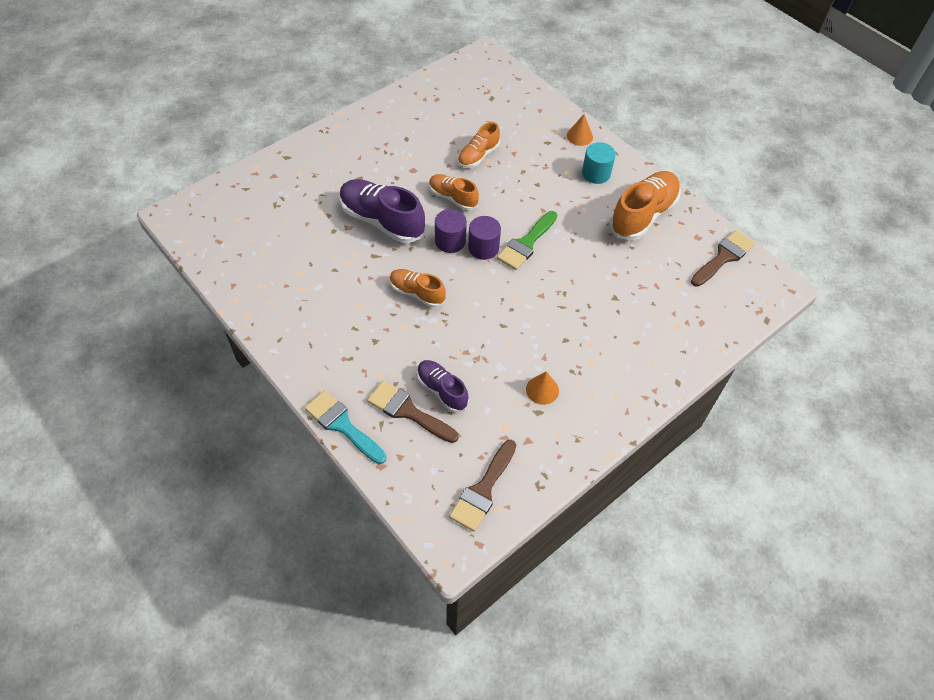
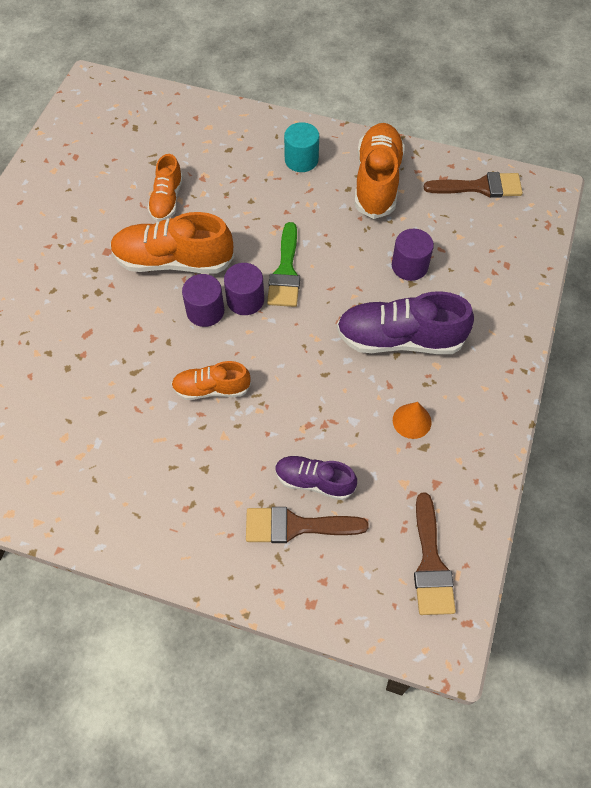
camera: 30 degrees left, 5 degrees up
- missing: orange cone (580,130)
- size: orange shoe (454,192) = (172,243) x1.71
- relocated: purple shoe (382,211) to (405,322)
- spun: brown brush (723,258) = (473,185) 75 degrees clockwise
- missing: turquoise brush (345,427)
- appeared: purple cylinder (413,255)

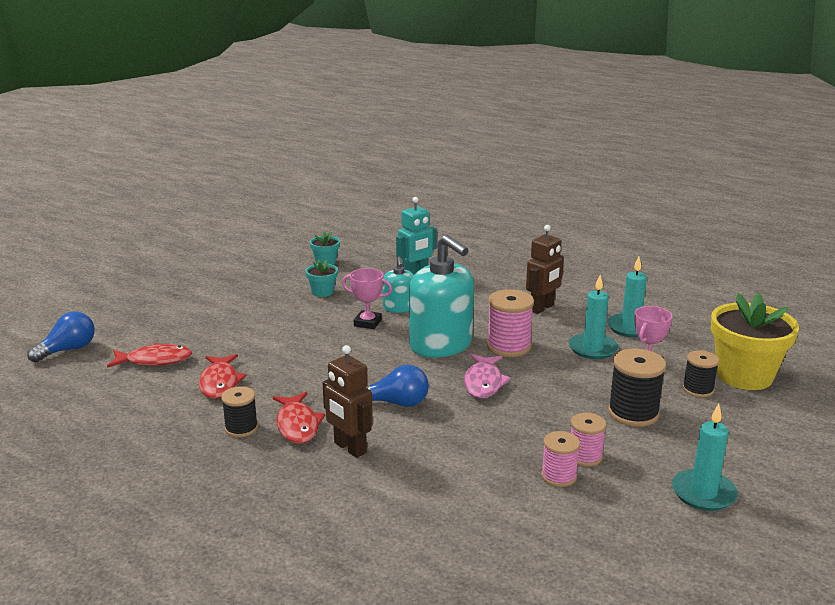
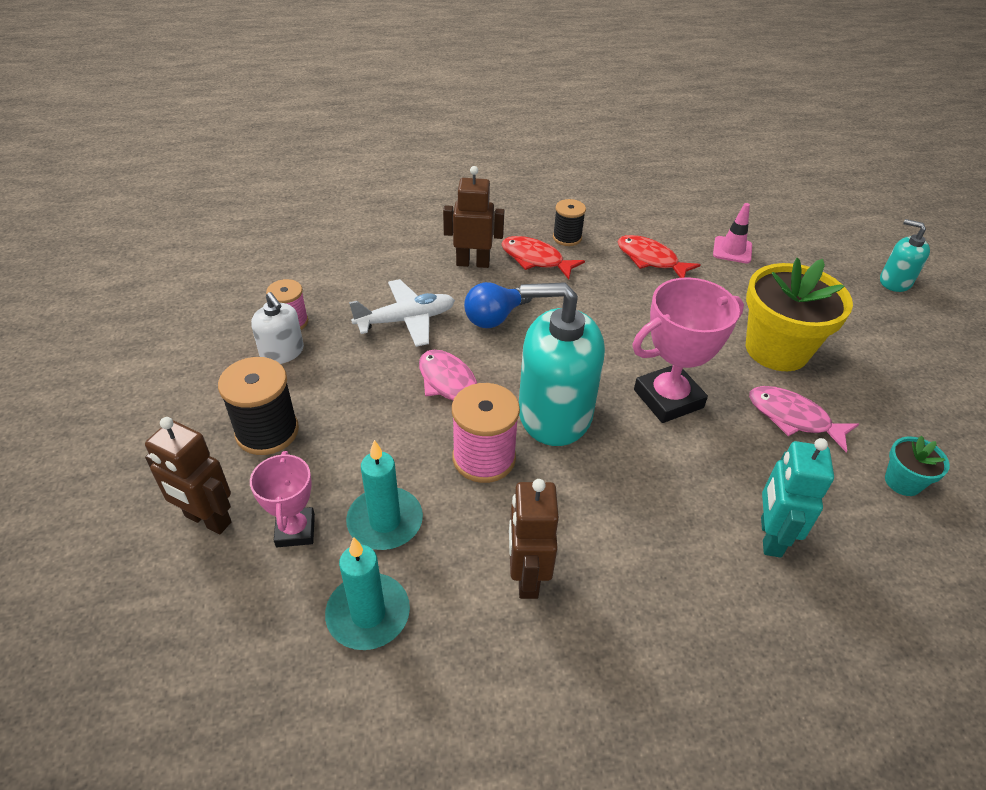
camera: 135 degrees right, 20 degrees up
- relocated: turquoise soap dispenser (398,285) to (905,255)
- exchanged: turquoise flower pot (322,278) to pink fish (804,419)
- size: pink trophy (367,298) = (688,350) x1.67
- relocated: yellow flower pot (755,341) to (799,314)
- missing: blue light bulb (61,336)
- exchanged: red fish (149,355) to pink traffic cone (732,233)
- exchanged: black spool (701,373) to brown robot (188,475)
- missing: turquoise candle (705,457)
- exchanged: pink spool (588,439) to white soap dispenser (277,328)
- appeared: white plane (402,313)

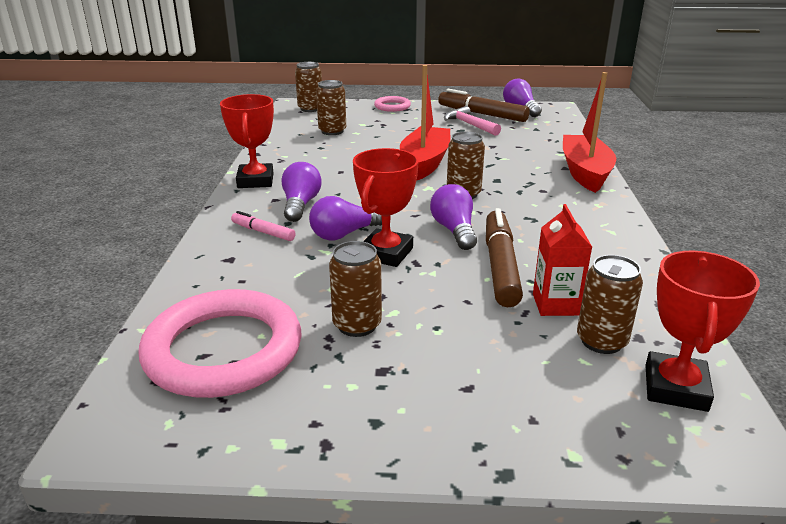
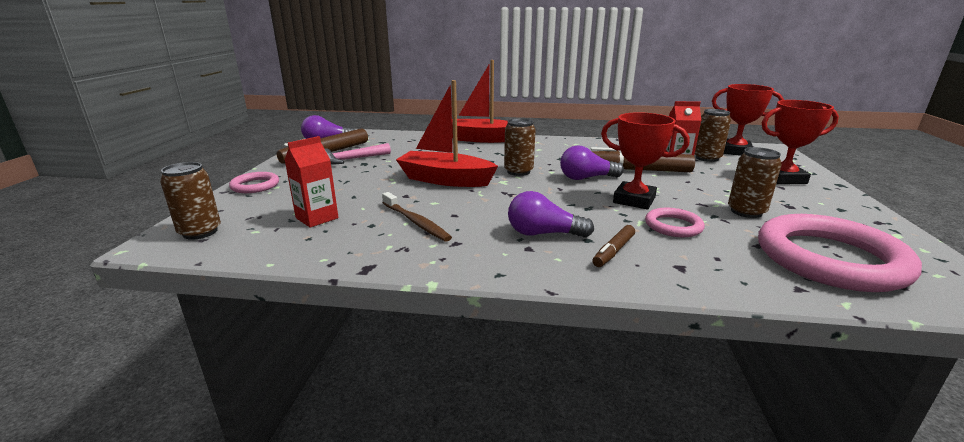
camera: 85 degrees left, 5 degrees down
- exchanged: brown can (331,107) to red carton (312,181)
- relocated: red trophy (247,141) to (800,142)
- missing: purple light bulb (345,218)
- colour: pink marker (263,226) to brown marker (613,246)
- appeared: brown toothbrush (417,217)
- appeared: pink ring (675,222)

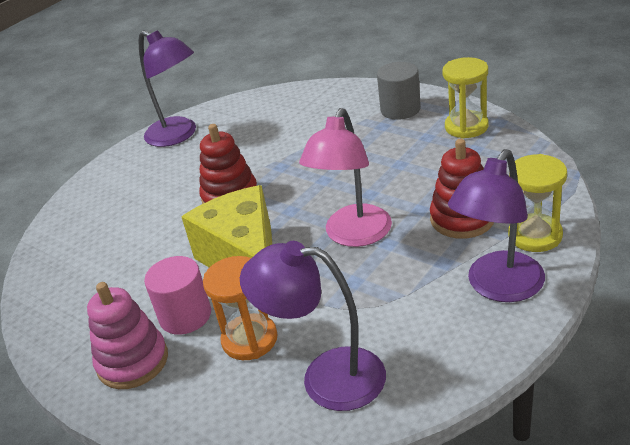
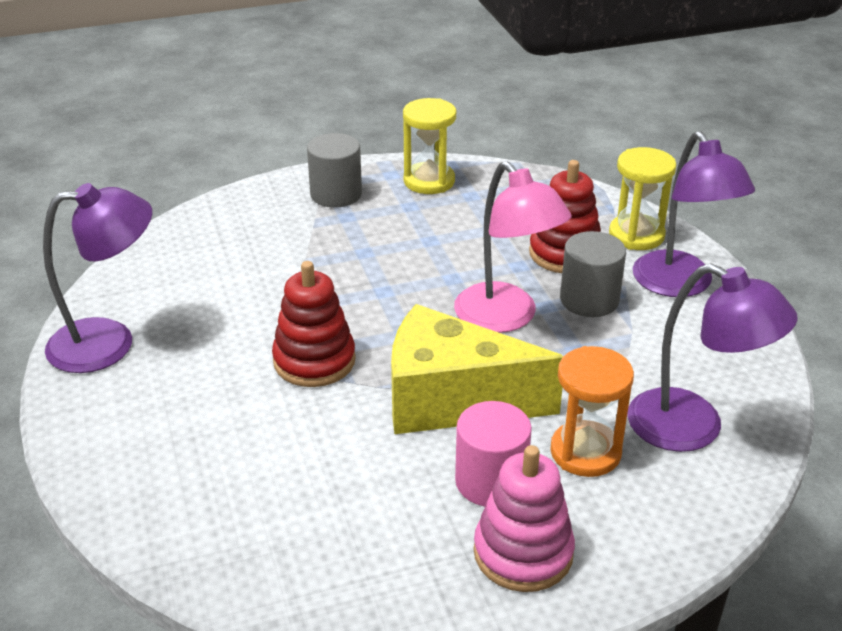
camera: 60 degrees left, 0 degrees up
- spun: purple lamp (313,326) = (712,357) 105 degrees counterclockwise
- appeared: grey cylinder (593,274)

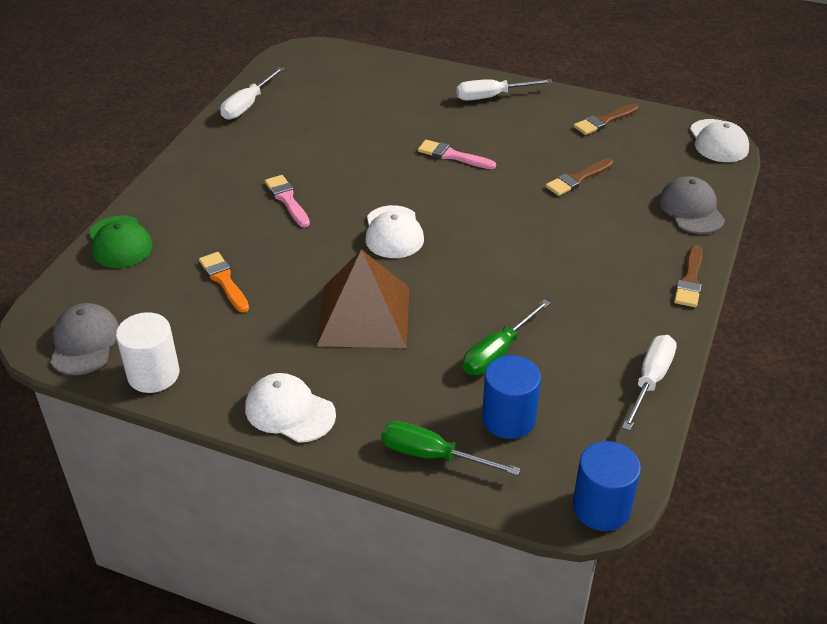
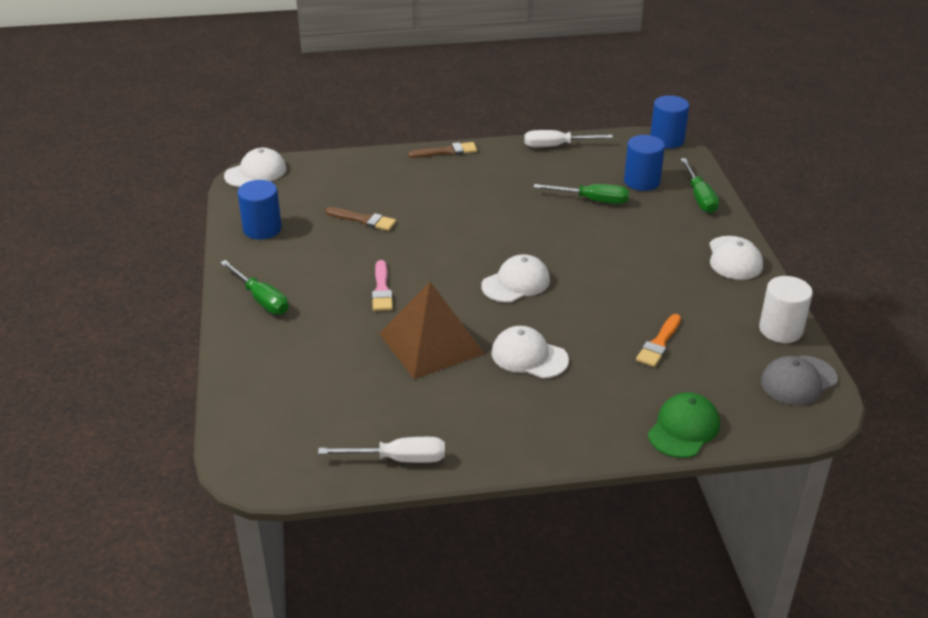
camera: 120 degrees left, 5 degrees down
- colour: white screwdriver (504,89) to green screwdriver (254,287)
- exchanged: brown brush (606,119) to blue cylinder (259,209)
- exchanged: pink brush (287,201) to white cap (530,352)
- missing: grey cap (692,205)
- relocated: brown pyramid (363,298) to (432,330)

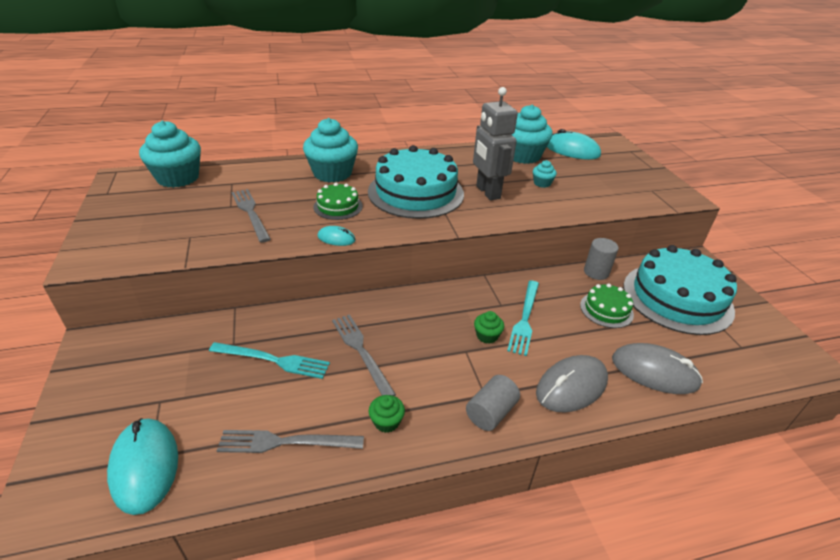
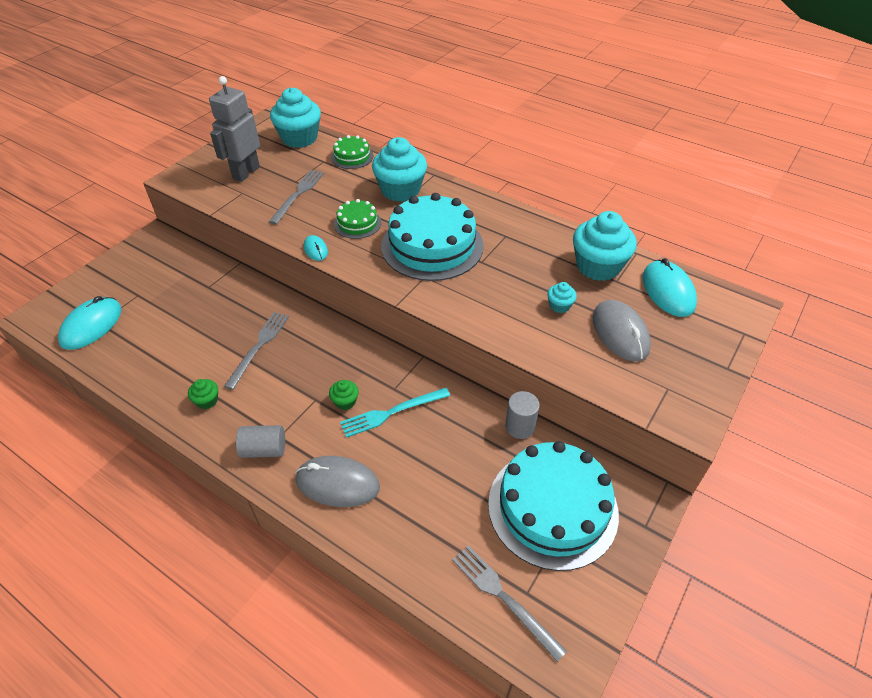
camera: 50 degrees right, 10 degrees up
- relocated: grey robot (495,143) to (234,129)
- relocated: green cake (607,306) to (352,152)
- missing: turquoise fork (269,360)
- relocated: grey mouse (657,368) to (621,330)
- relocated: grey fork (290,441) to (509,603)

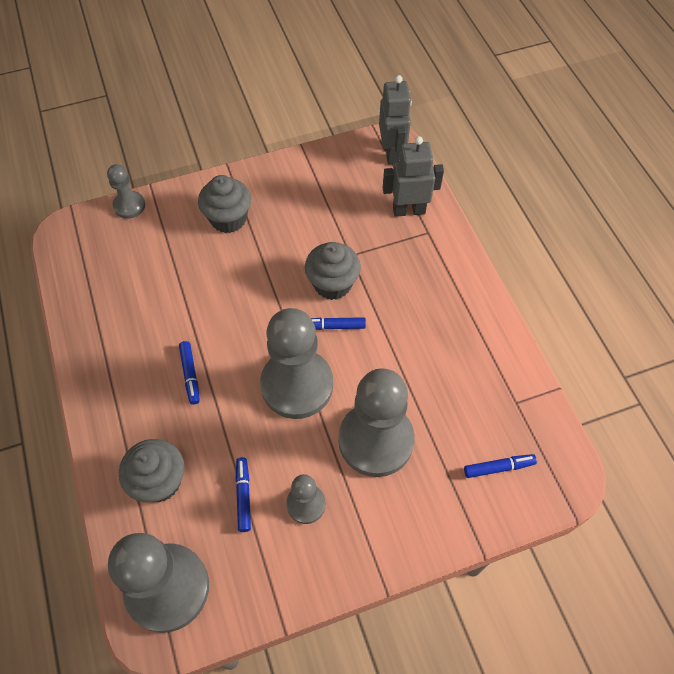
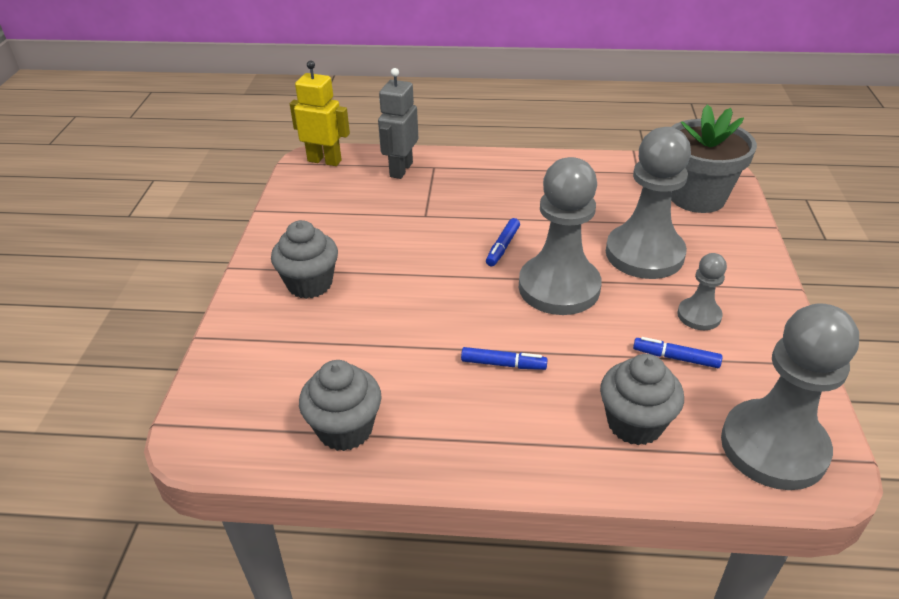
camera: 65 degrees left, 20 degrees down
- colour: grey robot (395,120) to yellow robot (320,113)
- missing: grey pawn (126,191)
- relocated: grey cupcake (333,271) to (340,405)
- exchanged: blue marker (500,466) to grey flower pot (714,158)

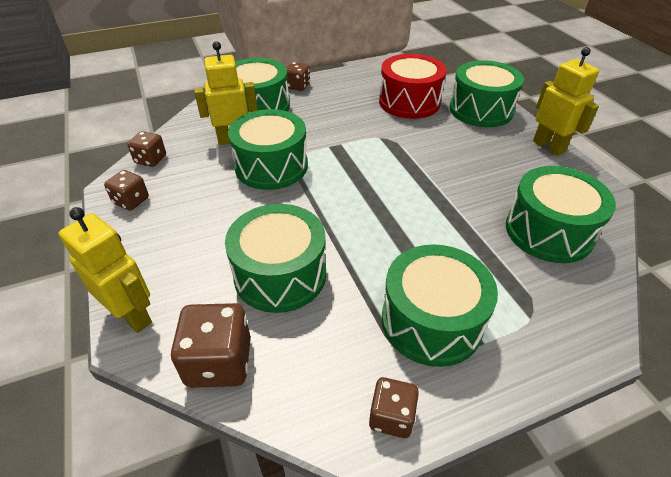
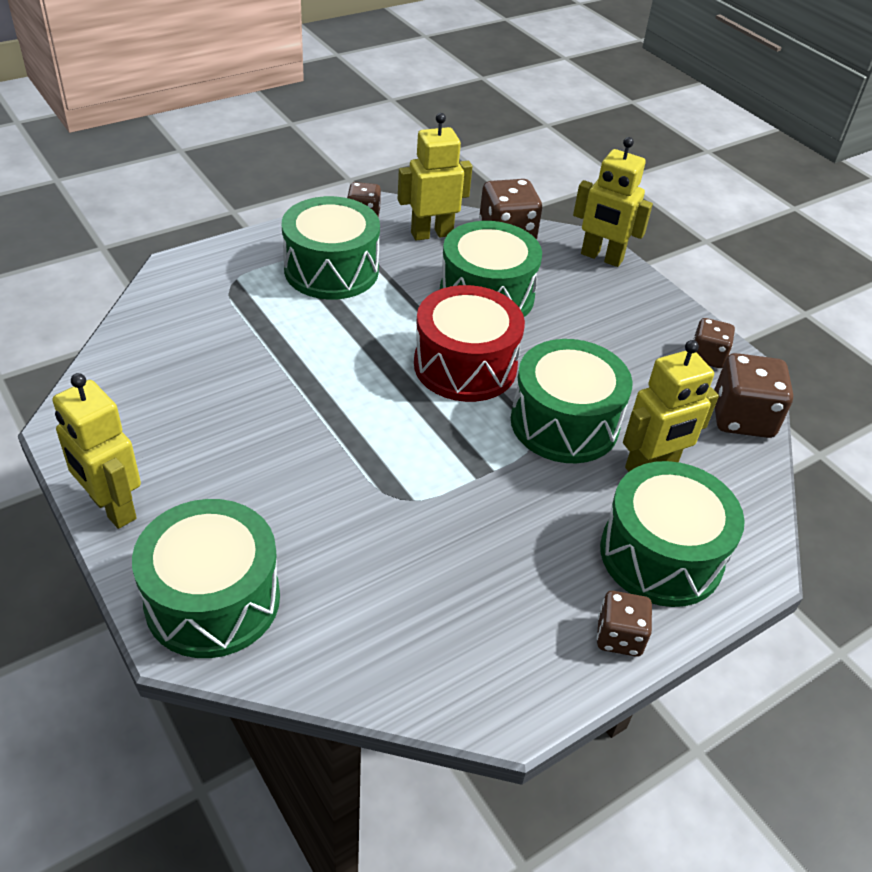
camera: 165 degrees right, 0 degrees up
- relocated: red drum (413,86) to (469,343)
- size: brown dice (146,149) = (753,395) x1.62
- missing: green drum (561,214)
- appeared: yellow robot (435,177)

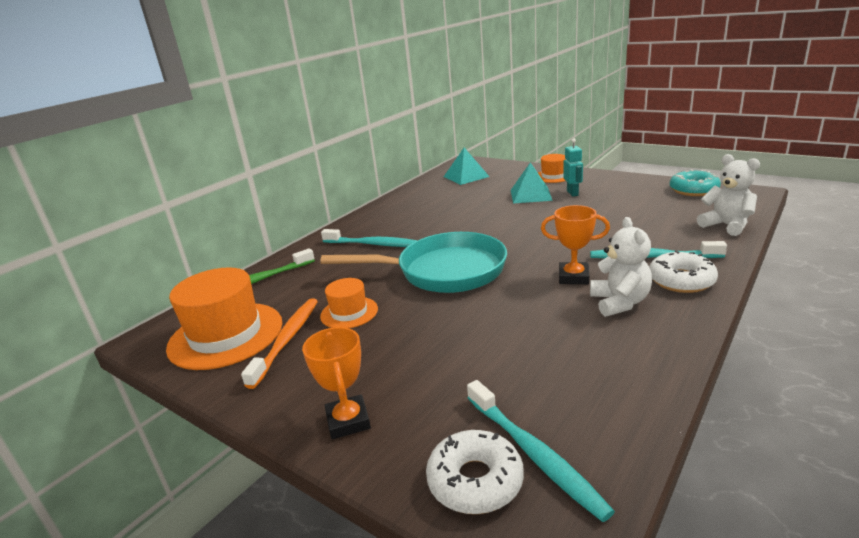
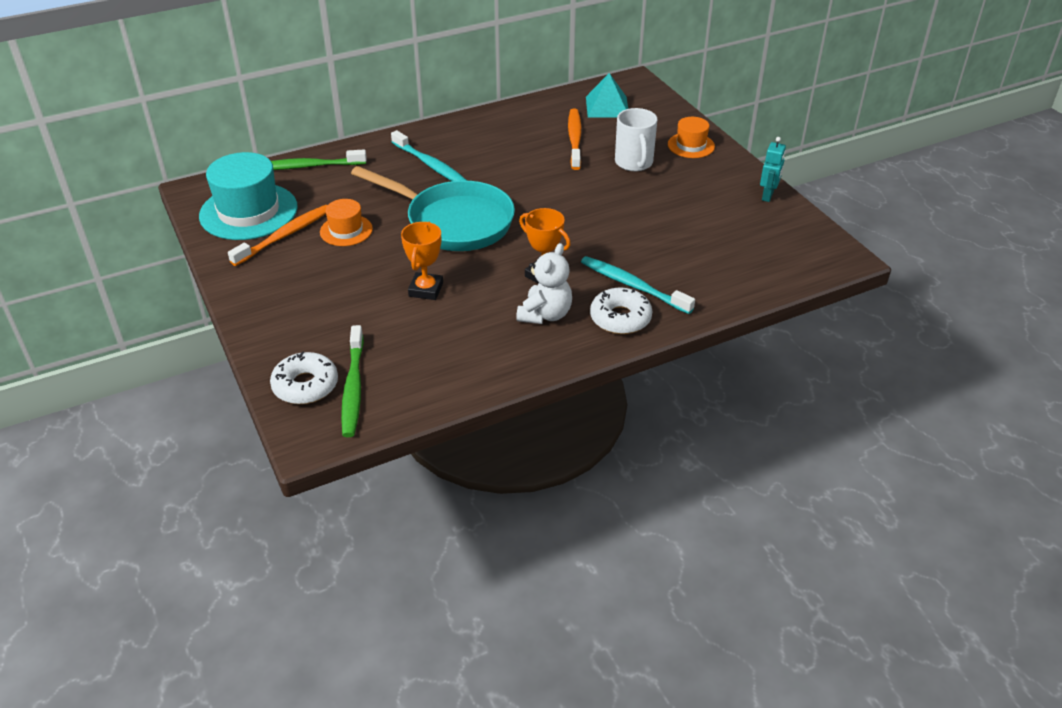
camera: 25 degrees right, 15 degrees up
- relocated: turquoise robot (573,168) to (773,169)
- missing: white teddy bear (728,195)
- exchanged: turquoise pyramid (532,182) to white mug (636,139)
- missing: turquoise donut (695,182)
- colour: orange hat (224,318) to turquoise hat (248,196)
- relocated: orange trophy (336,383) to (422,261)
- colour: turquoise toothbrush (541,451) to green toothbrush (352,381)
- appeared: orange toothbrush (574,139)

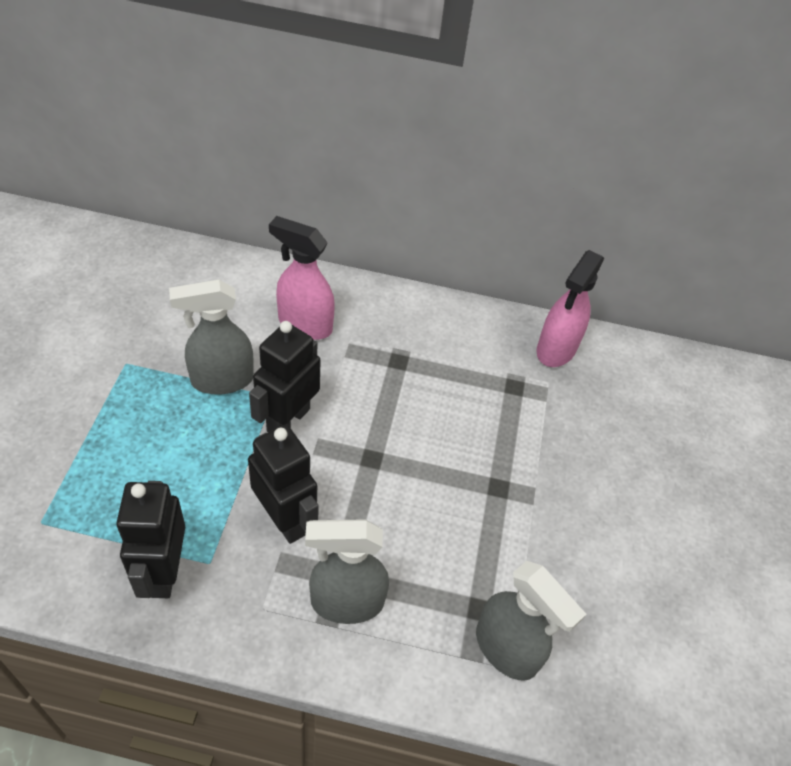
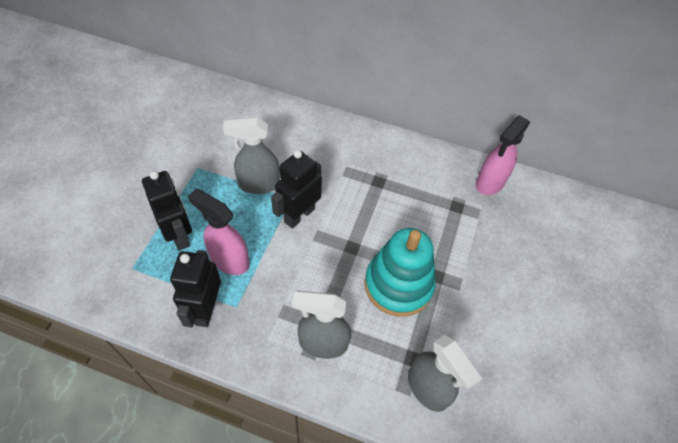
camera: 10 degrees right, 5 degrees up
- relocated: pink spray bottle (302,278) to (218,232)
- relocated: black robot (283,484) to (167,211)
- appeared: turquoise stacking toy (400,272)

